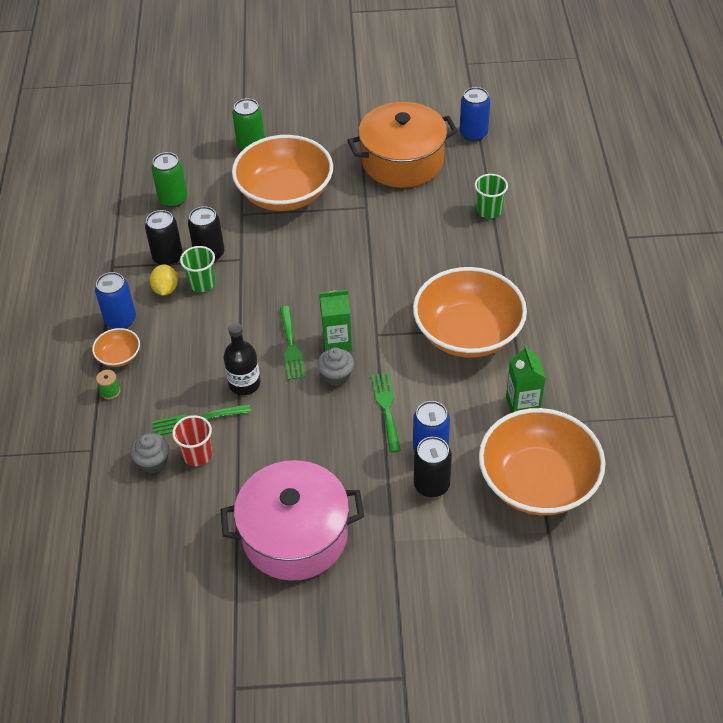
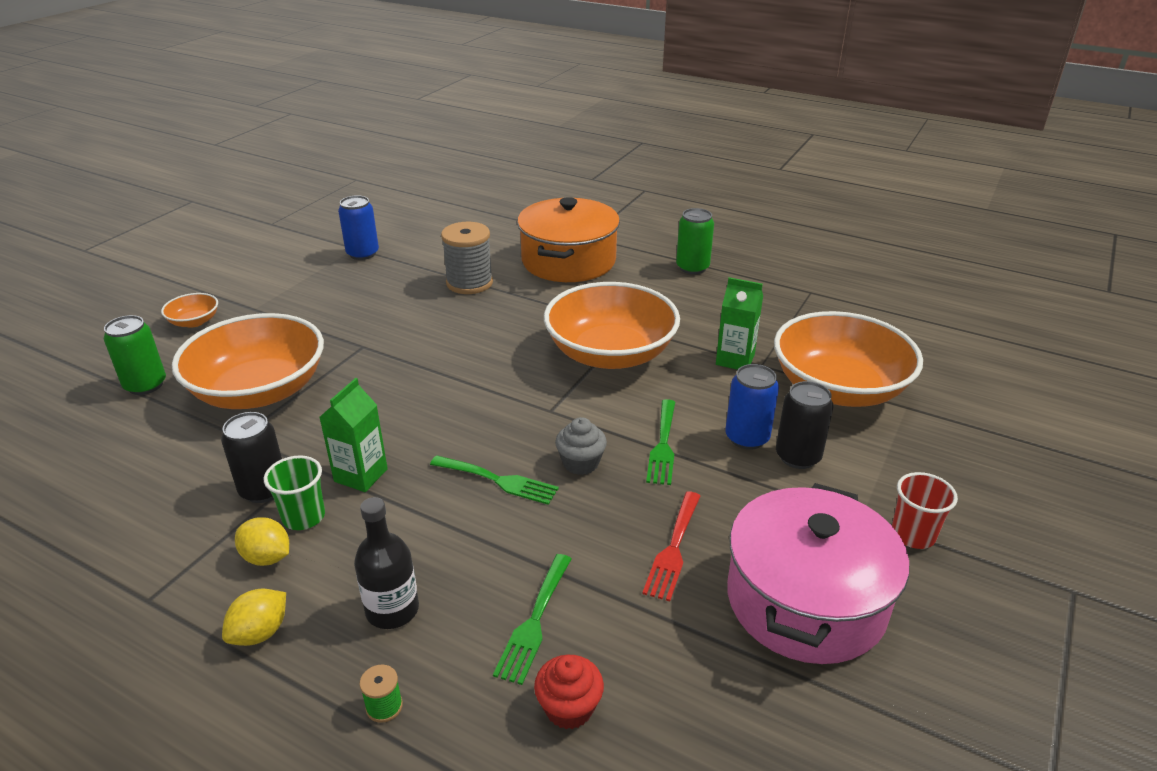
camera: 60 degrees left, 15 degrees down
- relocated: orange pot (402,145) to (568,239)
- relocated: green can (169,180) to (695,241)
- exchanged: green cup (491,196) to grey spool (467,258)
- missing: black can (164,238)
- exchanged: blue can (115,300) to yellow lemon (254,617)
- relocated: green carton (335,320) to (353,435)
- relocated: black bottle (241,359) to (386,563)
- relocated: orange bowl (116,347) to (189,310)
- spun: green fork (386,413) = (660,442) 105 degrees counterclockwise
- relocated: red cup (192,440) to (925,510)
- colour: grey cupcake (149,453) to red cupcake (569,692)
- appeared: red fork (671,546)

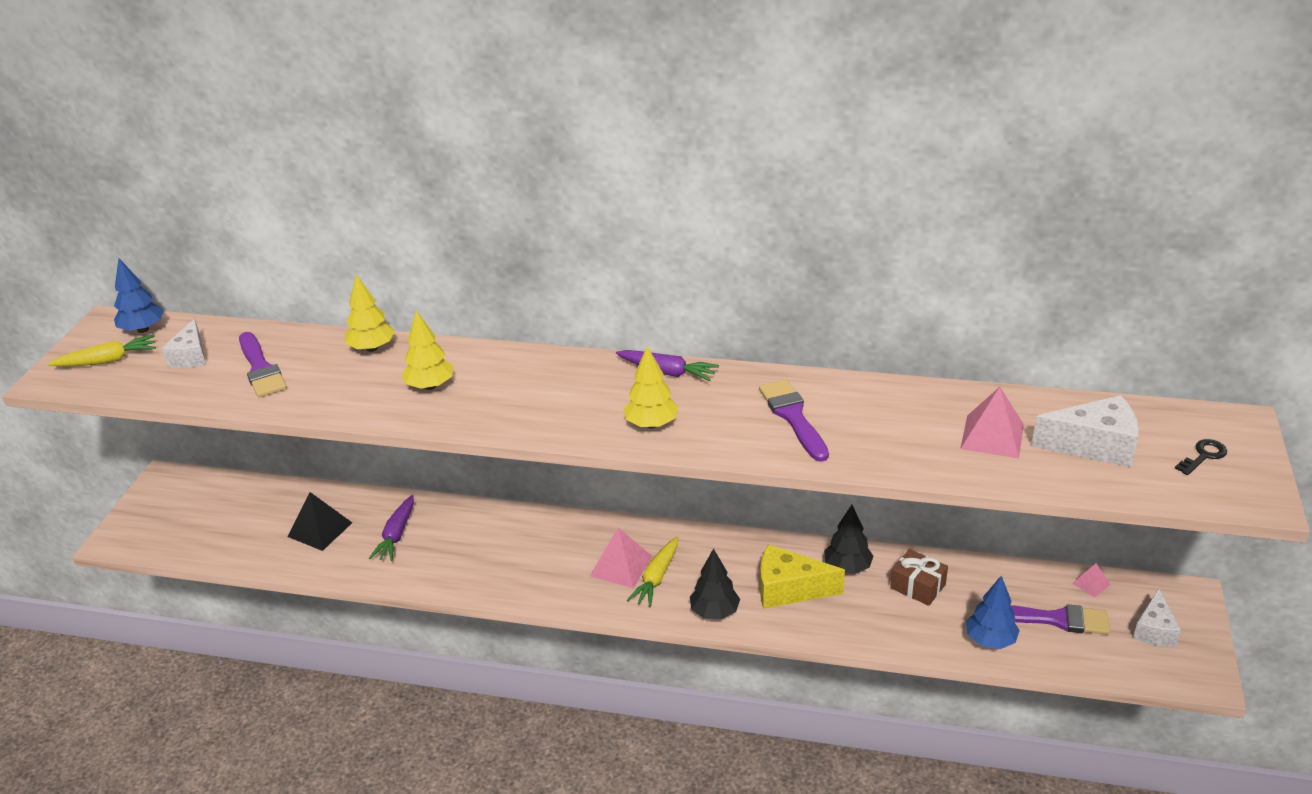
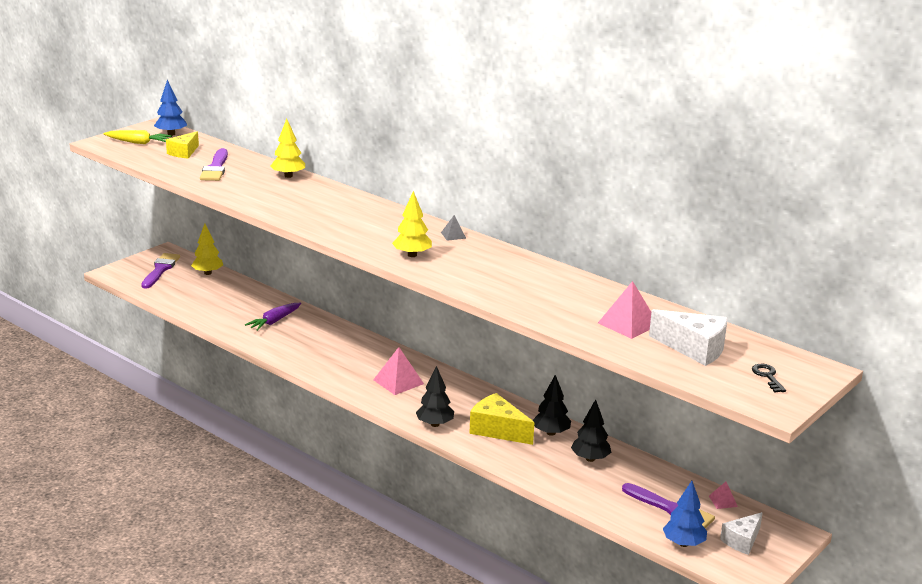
camera: 25 degrees right, 10 degrees down
- relocated: yellow tree (427,350) to (207,249)
- colour: white cheese (183,343) to yellow cheese (182,144)
- exchanged: purple carrot (667,365) to grey pyramid (453,228)
- relocated: purple brush (794,420) to (160,271)
- spun: black key (1201,457) = (769,378) 90 degrees counterclockwise
- missing: black pyramid (320,521)
- missing: yellow carrot (652,572)
- exchanged: brown gift (919,577) to black tree (591,430)
- relocated: blue tree (993,612) to (685,514)

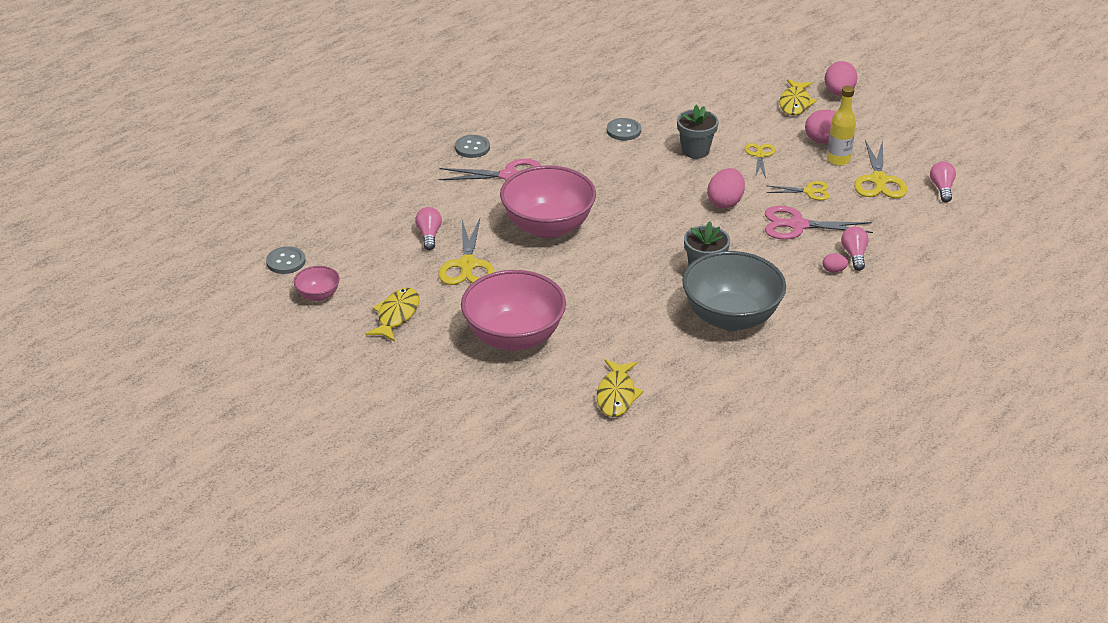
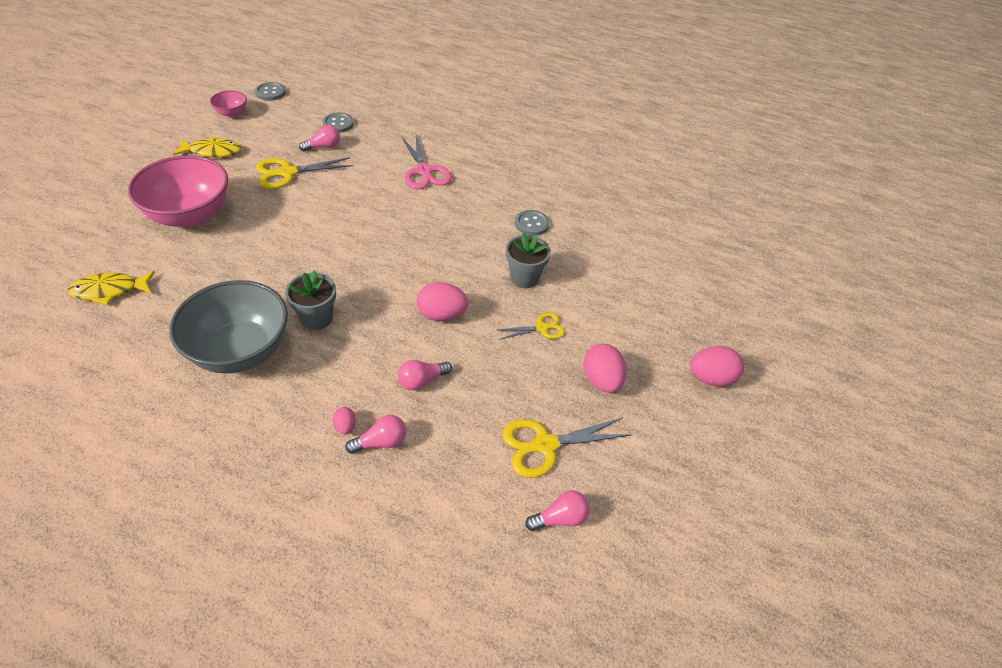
camera: 65 degrees right, 10 degrees up
- missing: yellow fish (798,97)
- missing: yellow bottle (841,126)
- relocated: grey button (472,146) to (338,123)
- missing: pink bowl (548,201)
- missing: yellow scissors (798,190)
- exchanged: pink scissors (819,223) to pink light bulb (425,375)

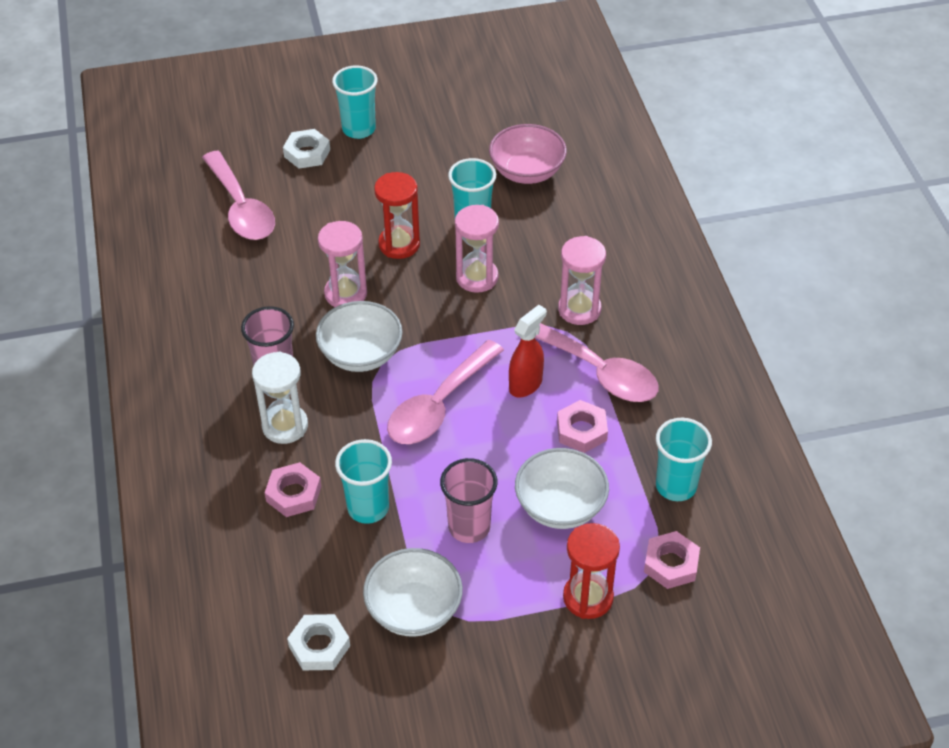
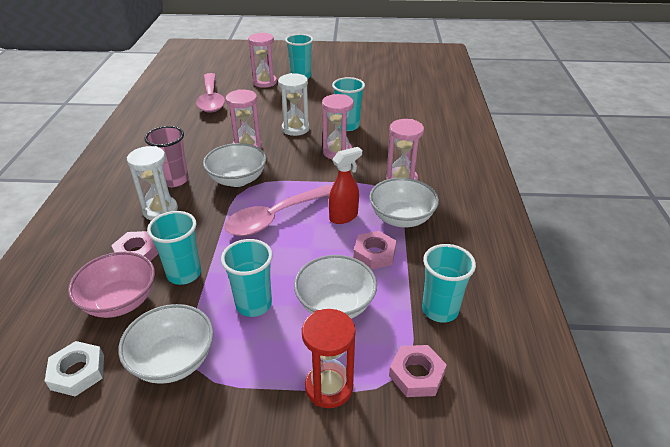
camera: 15 degrees right, 10 degrees down
- relocated: pink bowl (528,154) to (111,285)
- exchanged: white nut (306,149) to pink hourglass (262,60)
- colour: red hourglass (397,215) to white hourglass (293,104)
- exchanged: pink spoon (596,362) to white bowl (404,202)
- colour: pink cup (468,500) to turquoise cup (247,278)

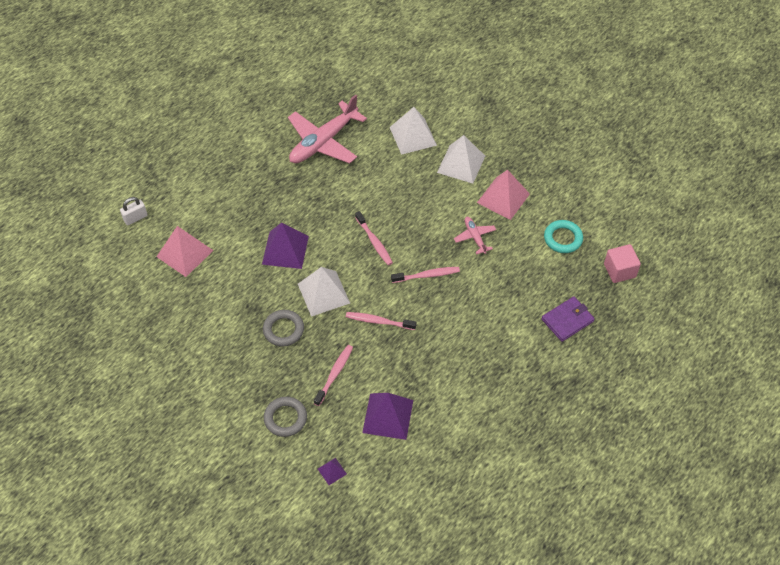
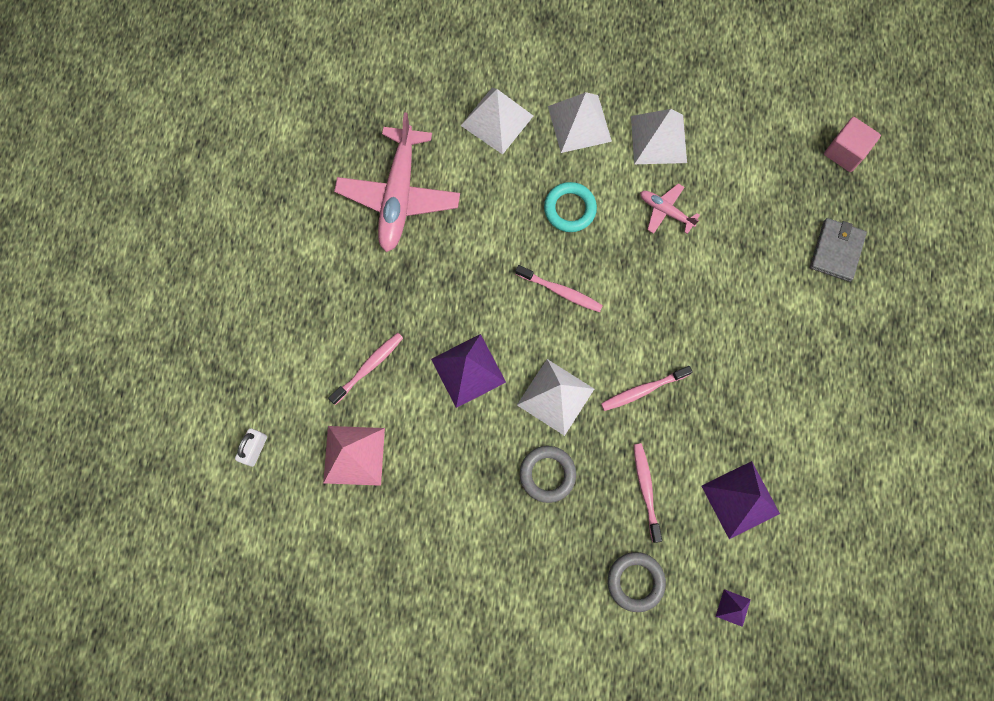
camera: 35 degrees left, 20 degrees up
- colour: pink pyramid (503,195) to white pyramid (659,136)
- relocated: turquoise ring (563,236) to (570,207)
- relocated: pink toothbrush (425,275) to (365,369)
- colour: purple wallet (568,319) to grey wallet (838,250)

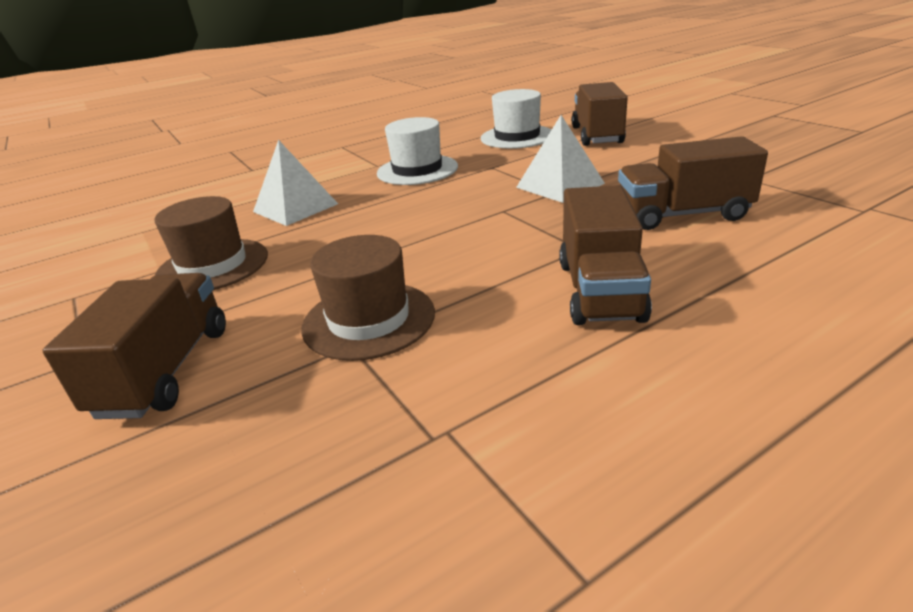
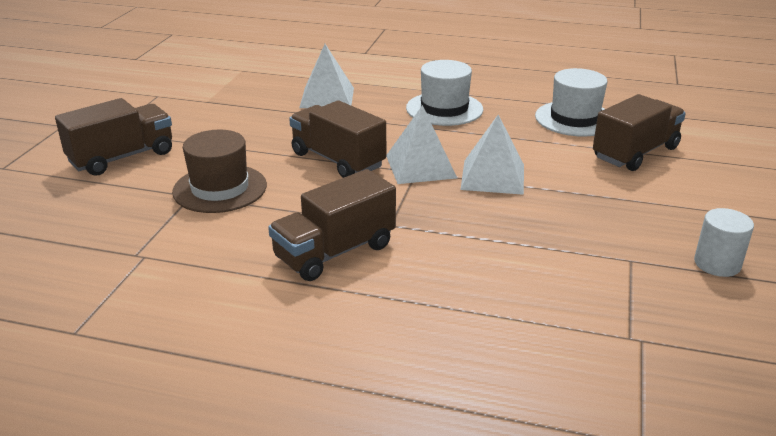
camera: 45 degrees right, 0 degrees up
- relocated: brown truck (693,183) to (337,139)
- missing: brown hat (211,243)
- appeared: white pyramid (421,144)
- appeared: white cylinder (724,242)

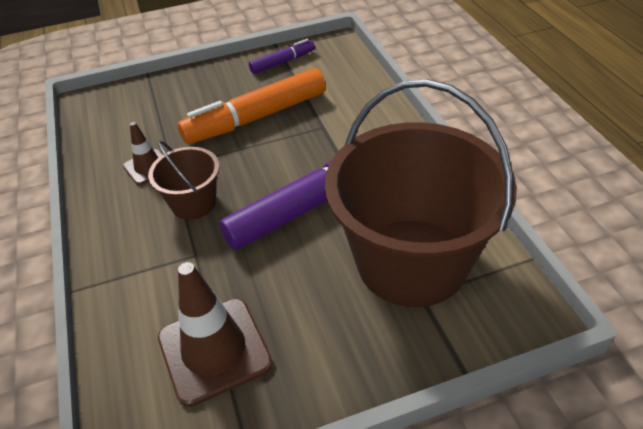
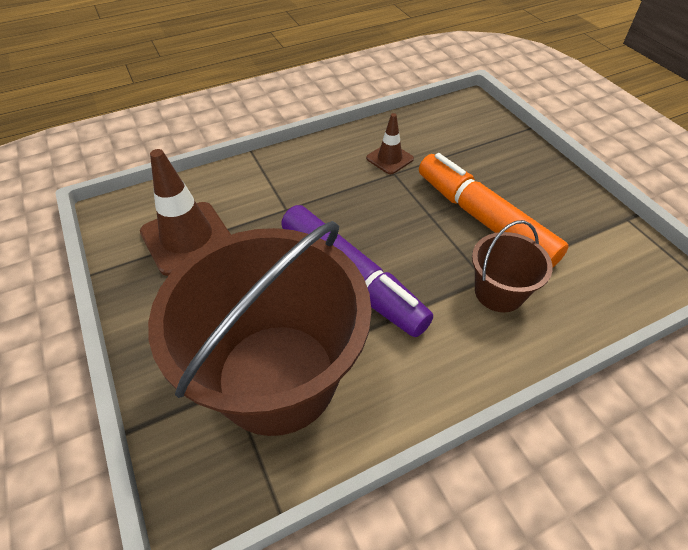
camera: 80 degrees right, 5 degrees up
- missing: purple marker (282,56)
- relocated: brown bucket (184,180) to (512,266)

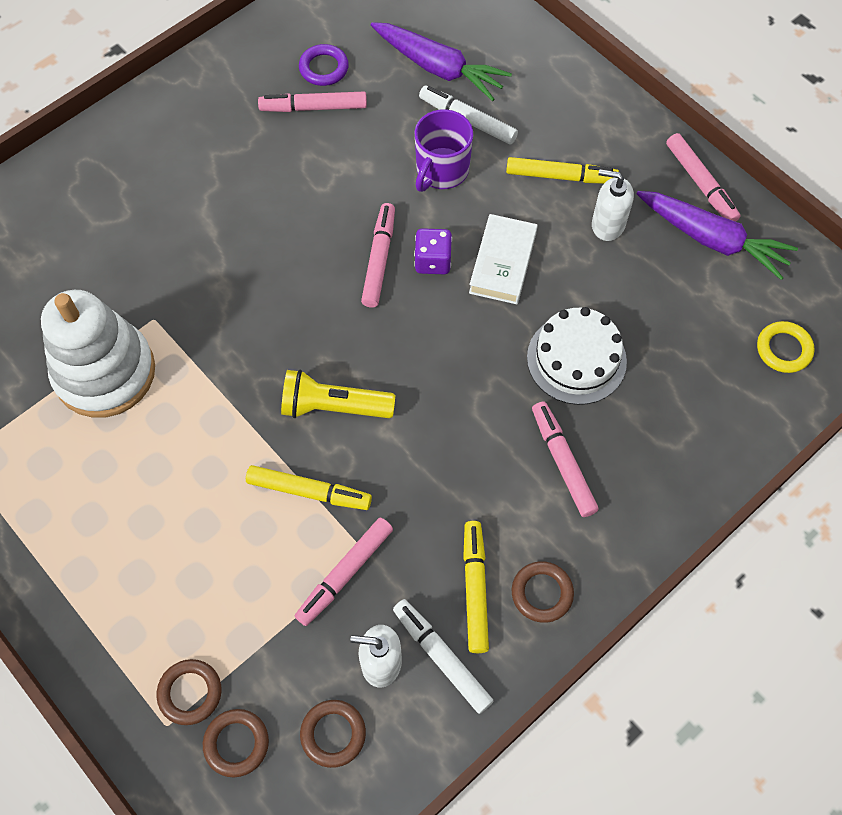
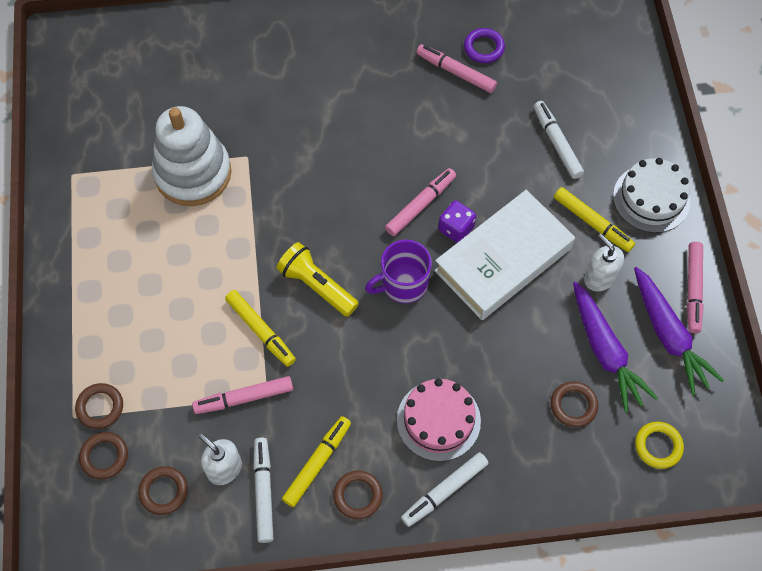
camera: 35 degrees right, 0 degrees up
- relocated: purple carrot (441,61) to (615,347)
- relocated: purple mug (444,150) to (398,271)
- size: white book (503,259) = (504,255) x1.74
- relocated: white cake (577,356) to (652,195)
- exchanged: pink marker (565,459) to pink cake (439,420)
- appeared: brown ring (574,404)
- appeared: white marker (445,489)

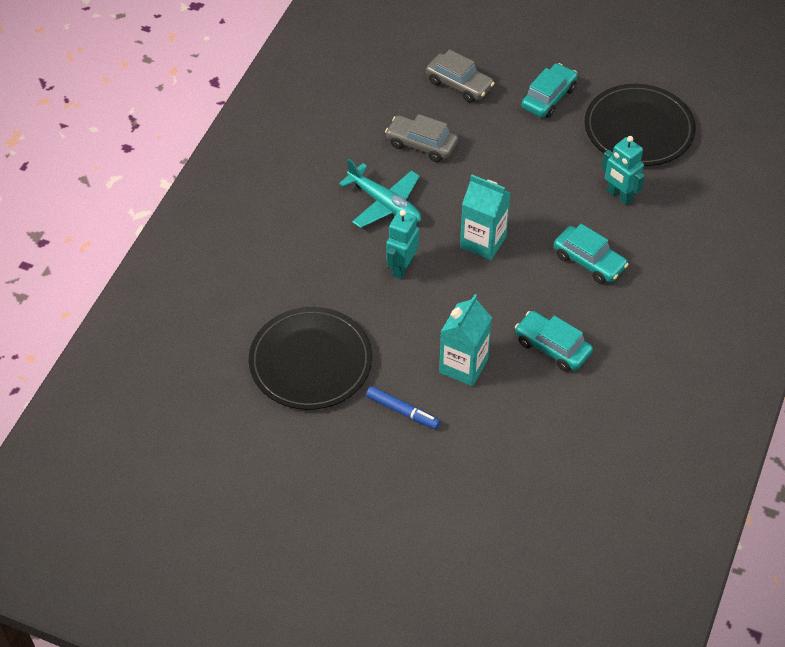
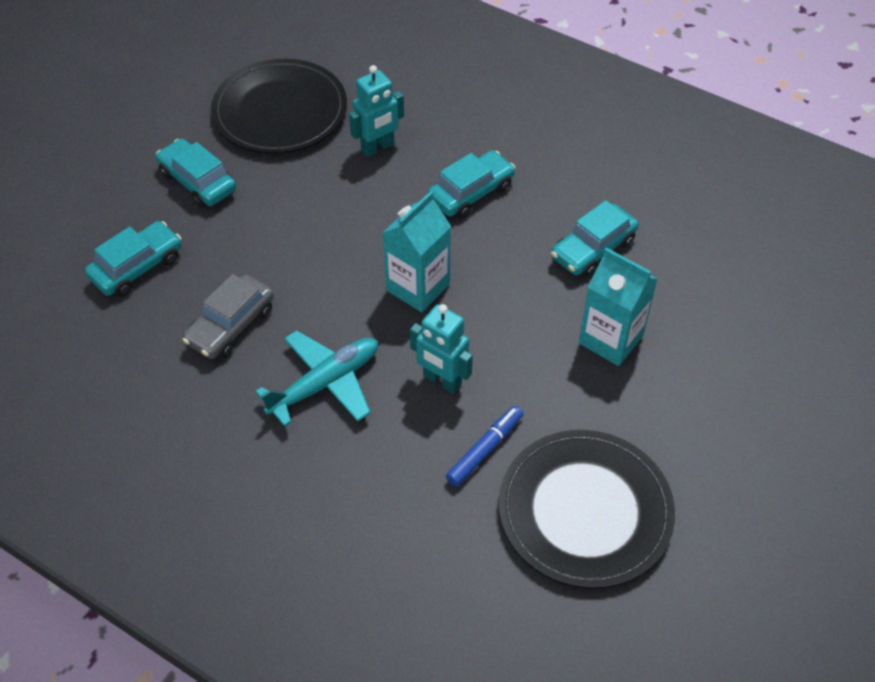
camera: 80 degrees left, 0 degrees up
- colour: grey car (460,76) to turquoise car (133,259)
- relocated: blue marker (403,407) to (484,446)

